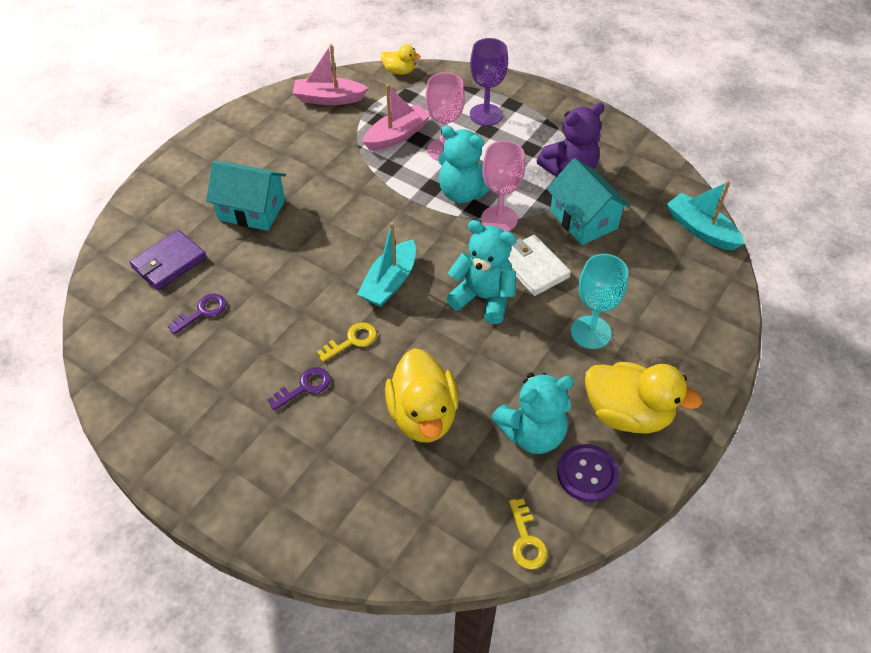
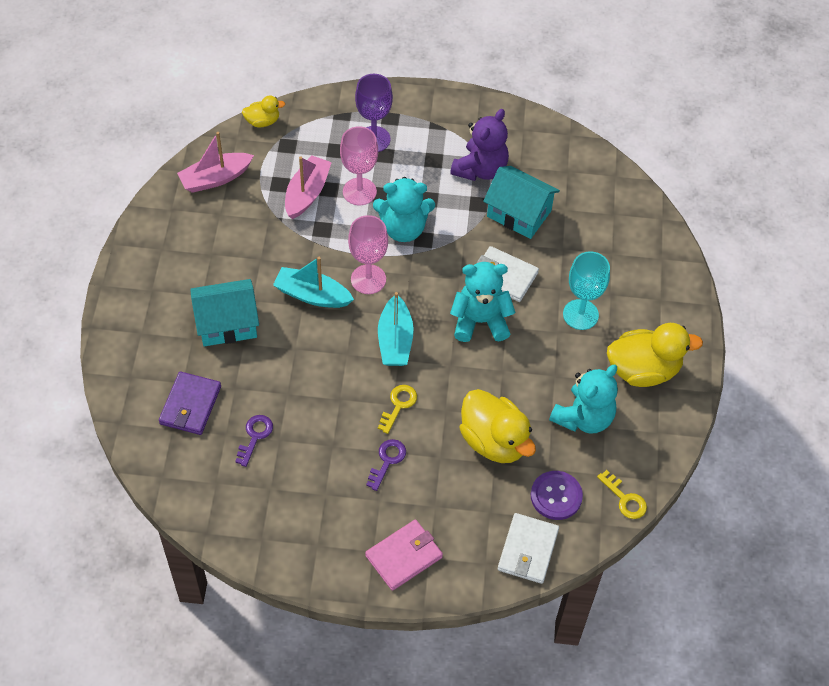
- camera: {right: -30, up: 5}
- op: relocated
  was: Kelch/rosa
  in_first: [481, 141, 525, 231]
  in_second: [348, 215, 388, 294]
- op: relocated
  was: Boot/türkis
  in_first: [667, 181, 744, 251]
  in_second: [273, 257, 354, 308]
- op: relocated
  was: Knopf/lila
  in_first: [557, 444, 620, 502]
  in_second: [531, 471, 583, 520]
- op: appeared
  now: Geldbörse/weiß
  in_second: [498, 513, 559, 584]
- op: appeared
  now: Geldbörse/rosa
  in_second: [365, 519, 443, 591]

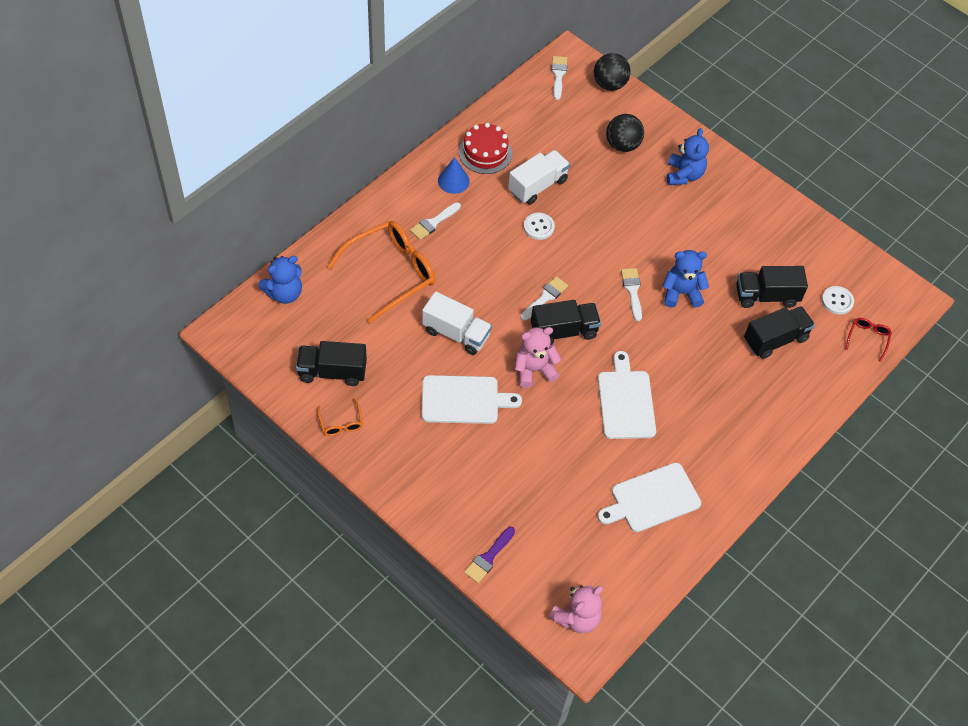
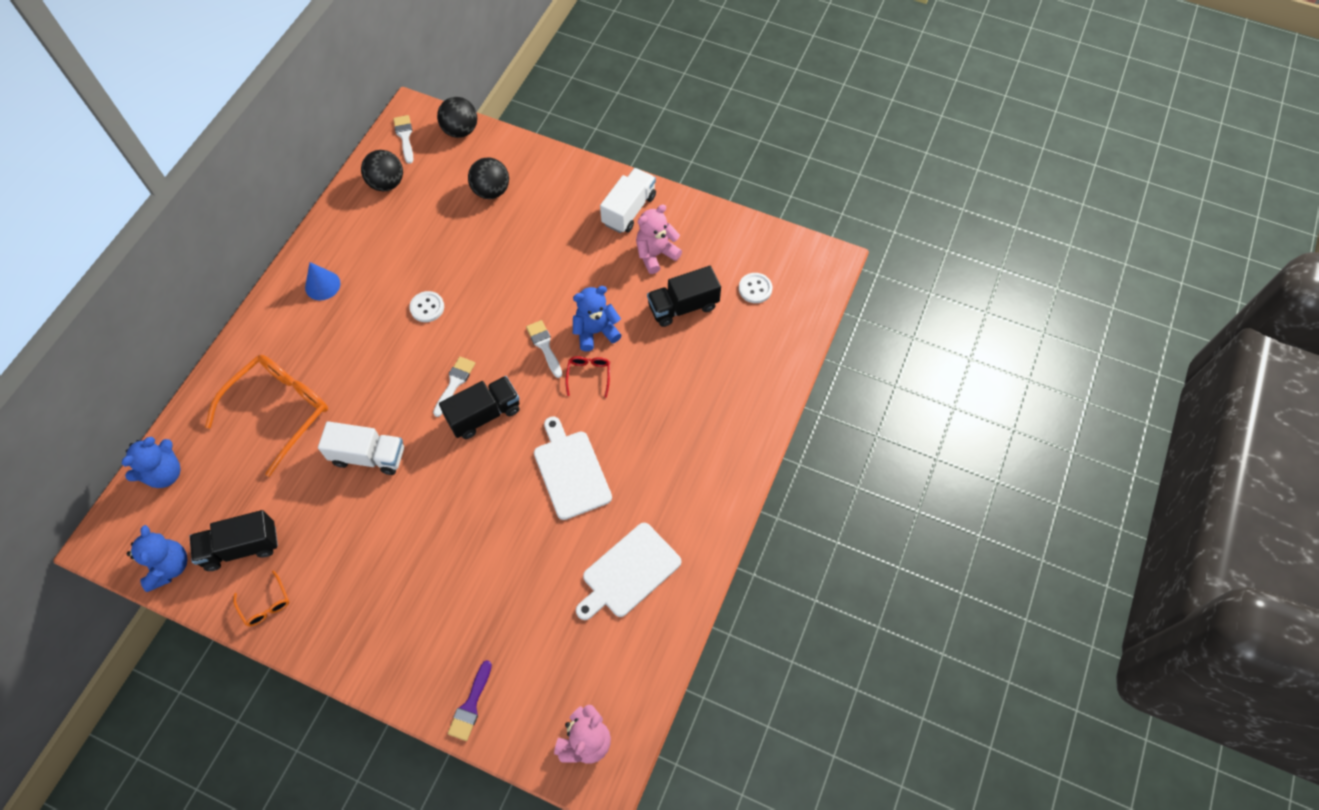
- camera: {right: -15, up: 5}
- op: missing
  was: Kuchen/rot
  in_first: [459, 123, 512, 174]
- op: relocated
  was: Teddybär/blau
  in_first: [667, 128, 709, 185]
  in_second: [126, 525, 187, 592]
- op: relocated
  was: Lastwagen/weiß
  in_first: [508, 150, 570, 205]
  in_second: [600, 168, 656, 233]
- op: missing
  was: Pinsel/weiß
  in_first: [410, 202, 461, 240]
- op: missing
  was: Lastwagen/schwarz
  in_first: [744, 306, 815, 359]
- op: relocated
  was: Brille/rot
  in_first: [846, 318, 892, 362]
  in_second: [565, 356, 610, 398]
- op: relocated
  was: Teddybär/rosa
  in_first: [515, 327, 561, 388]
  in_second: [636, 204, 682, 274]
- op: missing
  was: Schneidebrett/weiß
  in_first: [422, 375, 522, 424]
- op: appeared
  now: Ball/schwarz
  in_second: [361, 150, 403, 191]

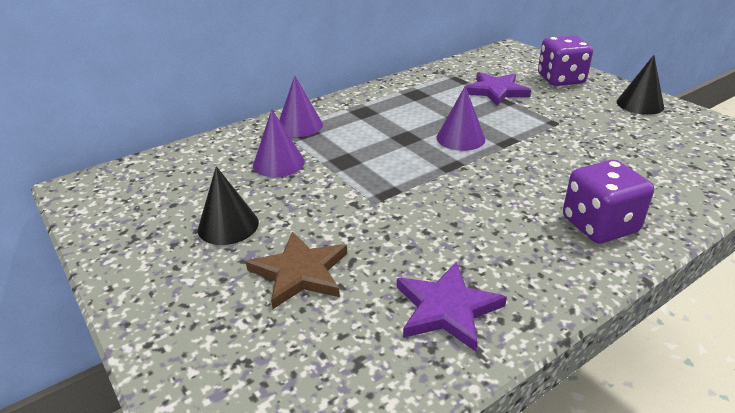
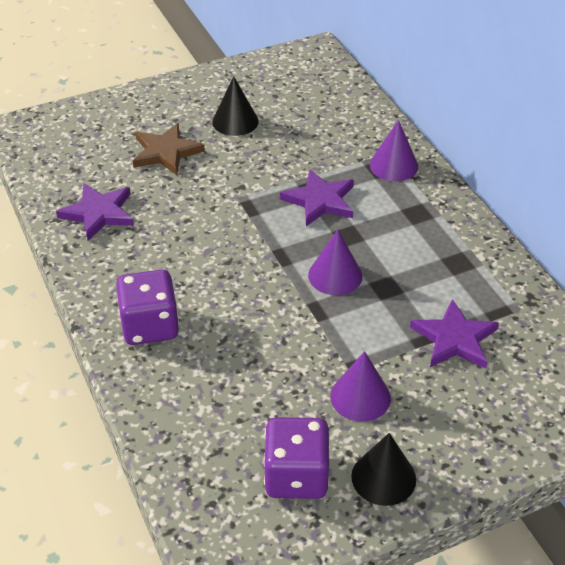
- camera: {right: 100, up: 10}
- op: relocated
  was: Spielwürfel/lila
  in_first: [538, 35, 593, 86]
  in_second: [263, 417, 330, 499]
- op: relocated
  was: Kegel/lila
  in_first: [253, 109, 305, 177]
  in_second: [330, 351, 391, 422]
- op: appeared
  now: Stern/lila
  in_second: [280, 169, 354, 226]

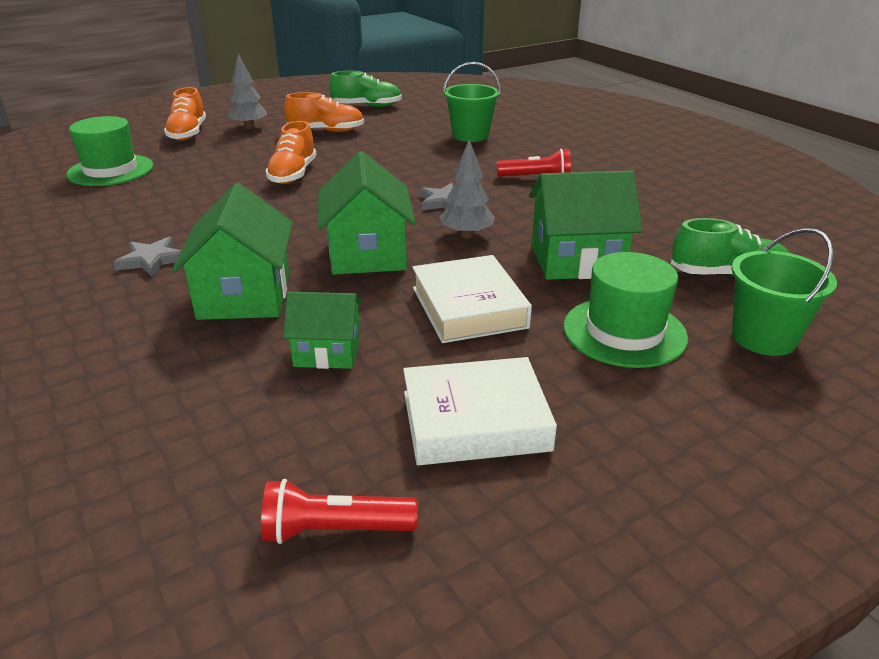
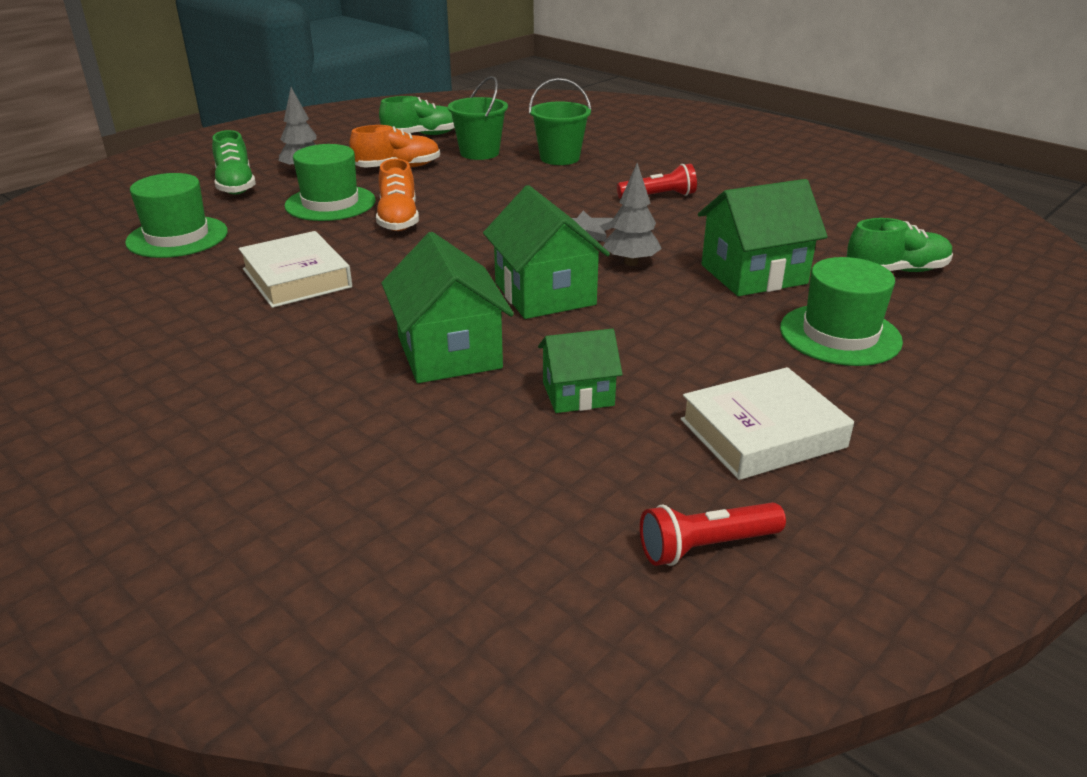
- camera: {right: -15, up: 0}
- op: colour
  was: Schuh/orange
  now: Schuh/grün
  in_first: [164, 87, 206, 141]
  in_second: [212, 130, 256, 194]
- op: relocated
  was: Eimer/grün
  in_first: [731, 228, 837, 356]
  in_second: [448, 76, 508, 160]
- op: missing
  was: Stern/grau
  in_first: [113, 236, 181, 277]
- op: relocated
  was: Buch/weiß
  in_first: [412, 255, 532, 343]
  in_second: [239, 231, 352, 308]
- op: appeared
  now: Hut/grün
  in_second: [284, 144, 376, 221]

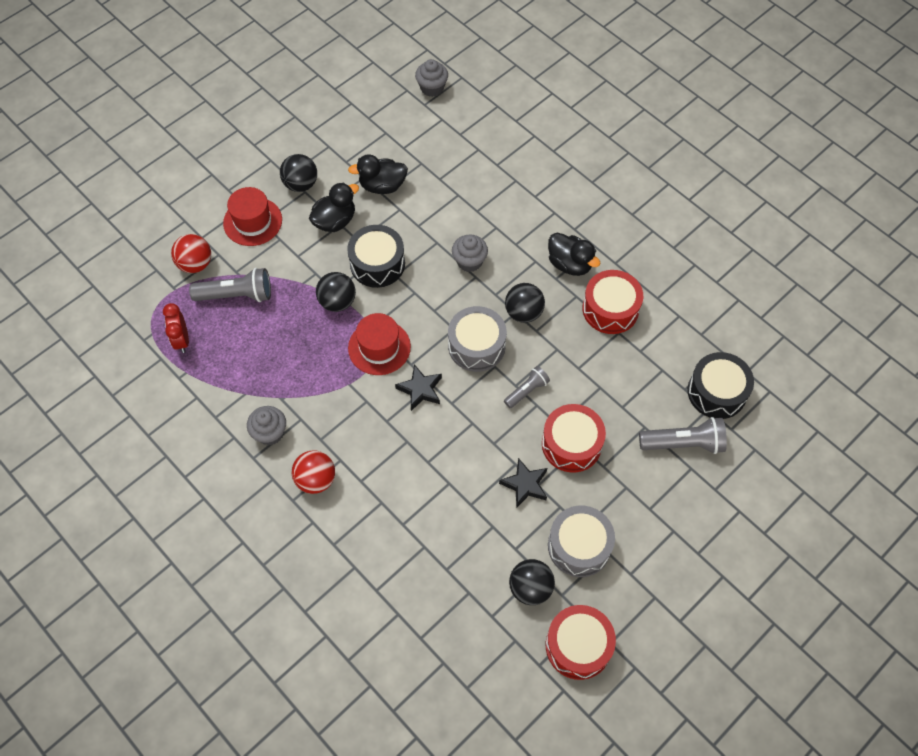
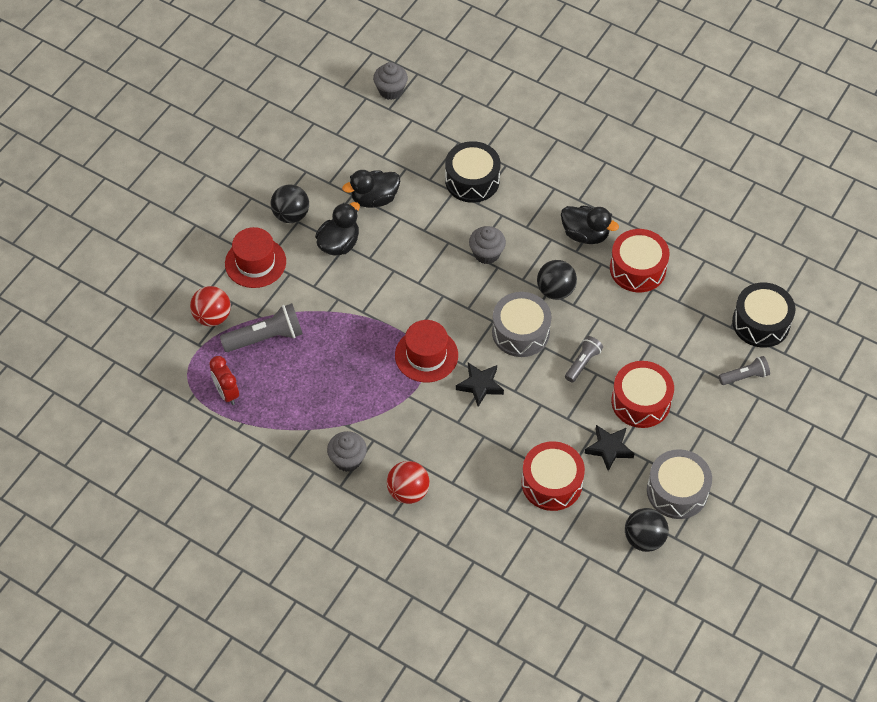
- camera: {right: -15, up: -5}
- op: relocated
  was: Trommel/schwarz
  in_first: [347, 225, 405, 288]
  in_second: [445, 141, 500, 203]
- op: missing
  was: Ball/schwarz
  in_first: [316, 272, 356, 312]
- op: size
  was: Taschenlampe/grau
  in_first: [639, 417, 727, 454]
  in_second: [719, 356, 770, 385]
  ratio: 0.61
- op: relocated
  was: Trommel/rot
  in_first: [546, 605, 616, 680]
  in_second: [522, 441, 585, 511]

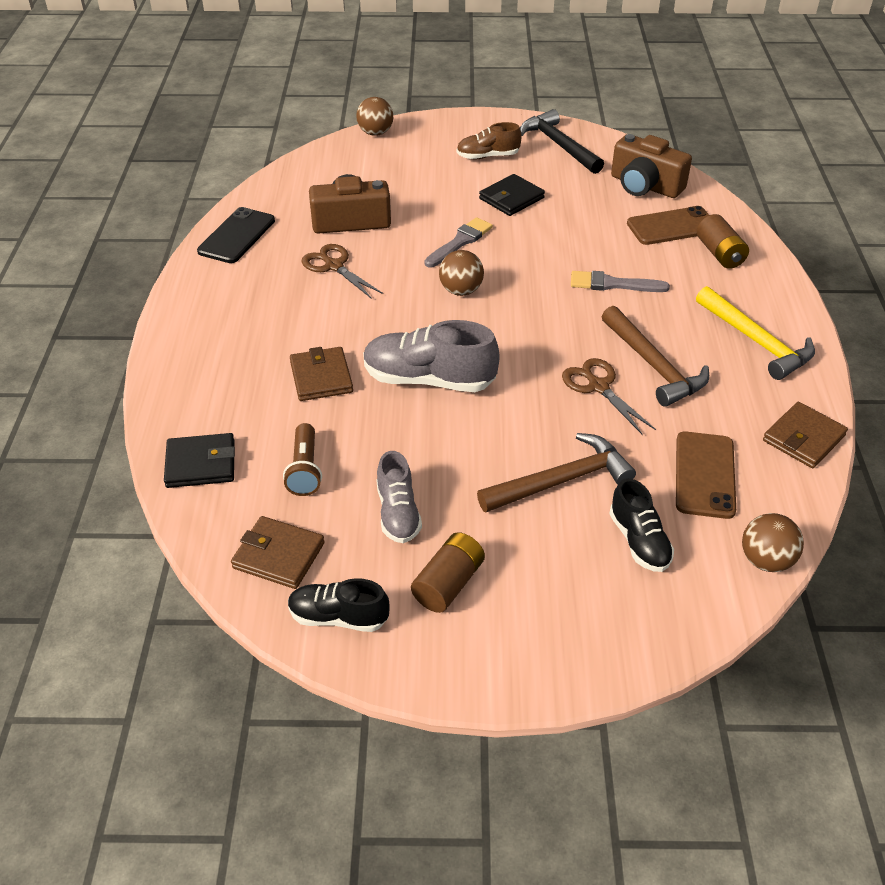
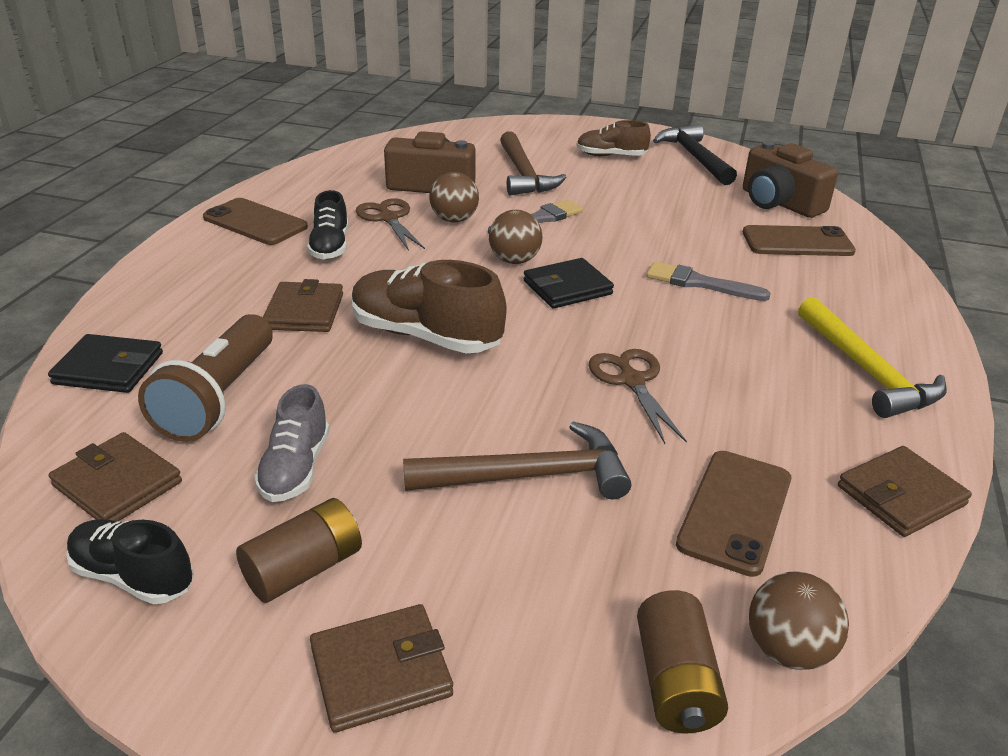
- camera: {right: 15, up: -10}
- op: relocated
  was: Ball/braun
  in_first: [356, 97, 393, 136]
  in_second: [429, 172, 479, 222]
- op: relocated
  was: Geldbörse/schwarz
  in_first: [479, 174, 545, 216]
  in_second: [524, 258, 614, 308]
- op: missing
  was: Handy/schwarz
  in_first: [197, 207, 275, 263]
- op: relocated
  was: Batterie/braun
  in_first: [697, 214, 749, 269]
  in_second: [637, 590, 728, 733]
- op: relocated
  was: Hammer/braun
  in_first: [602, 306, 709, 407]
  in_second: [500, 131, 566, 195]
- op: colour
  was: Schuh/grau
  now: Schuh/braun
  in_first: [363, 320, 499, 392]
  in_second: [352, 260, 506, 353]
- op: size
  was: Taschenlampe/braun
  in_first: [283, 423, 322, 496]
  in_second: [138, 314, 273, 442]
  ratio: 1.61
- op: relocated
  was: Schuh/schwarz
  in_first: [609, 478, 674, 572]
  in_second: [307, 190, 348, 260]
- op: appeared
  now: Handy/braun
  in_second: [203, 198, 308, 245]
- op: appeared
  now: Geldbörse/braun
  in_second: [310, 604, 453, 733]

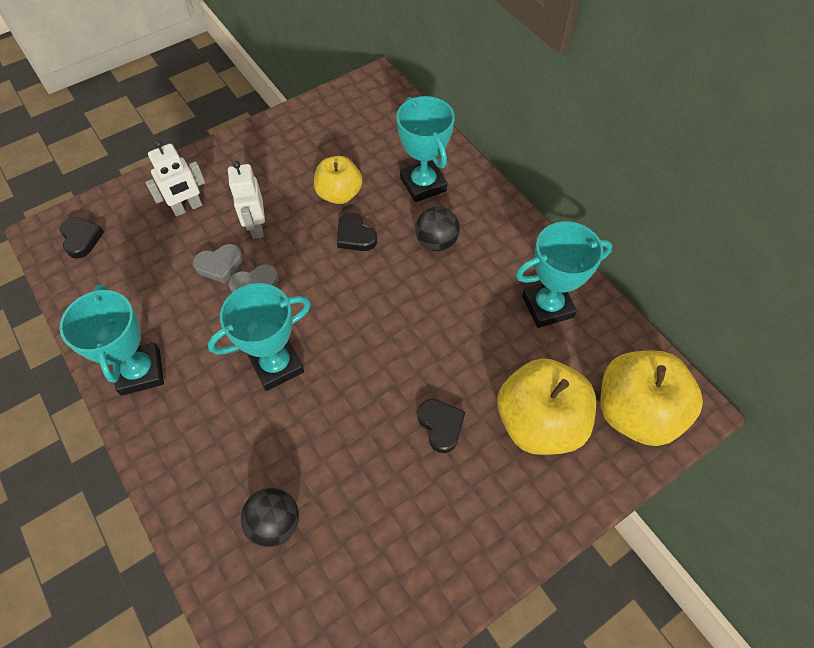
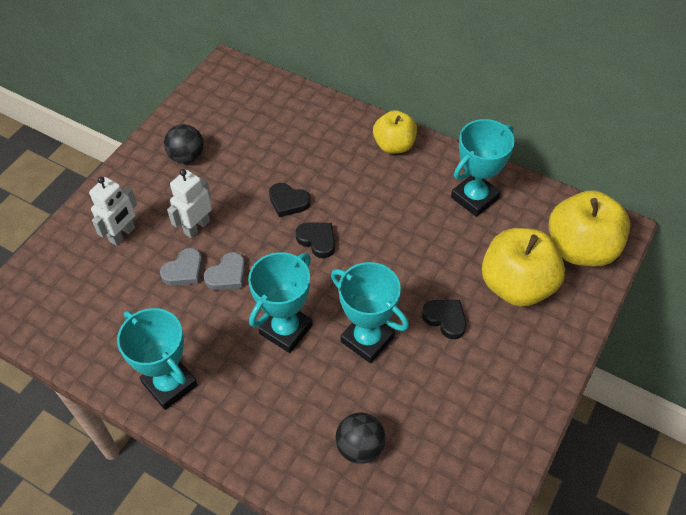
- camera: {right: -25, up: -5}
- op: relocated
  was: Pokal/türkis
  in_first: [396, 96, 455, 202]
  in_second: [331, 262, 409, 363]
- op: relocated
  was: Apfel/gelb
  in_first: [314, 156, 362, 204]
  in_second: [373, 110, 417, 154]
- op: spun
  was: Roboter/weiß
  in_first: [228, 161, 265, 239]
  in_second: [167, 169, 212, 238]
  clockwise: 75
- op: relocated
  was: Ball/schwarz
  in_first: [415, 206, 460, 252]
  in_second: [164, 124, 204, 164]
- op: relocated
  was: Herz/schwarz
  in_first: [60, 217, 104, 259]
  in_second: [295, 223, 335, 258]

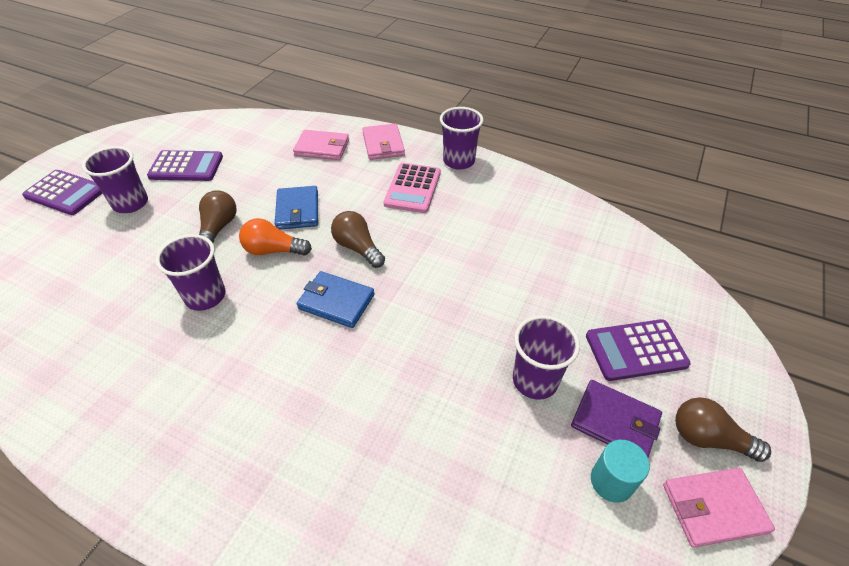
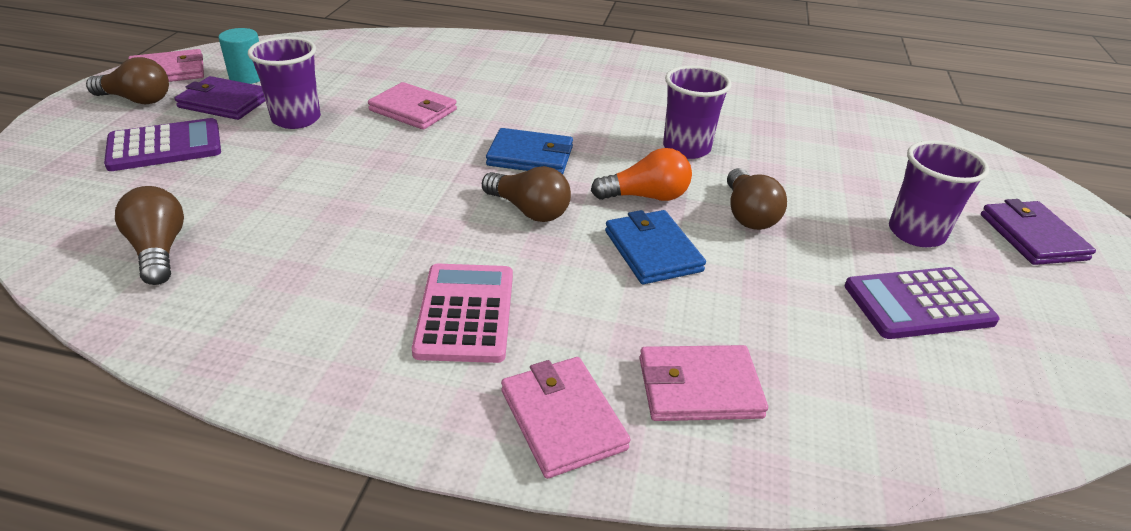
- camera: {right: 165, up: -10}
- op: missing
  was: Becher/lila
  in_first: [440, 107, 483, 170]
- op: exchanged
  was: Taschenrechner/lila
  now: Geldbörse/lila
  in_first: [22, 170, 102, 215]
  in_second: [981, 199, 1096, 265]
- op: appeared
  now: Geldbörse/rosa
  in_second: [368, 82, 457, 130]
- op: appeared
  now: Glühbirne/braun
  in_second: [115, 186, 184, 285]

